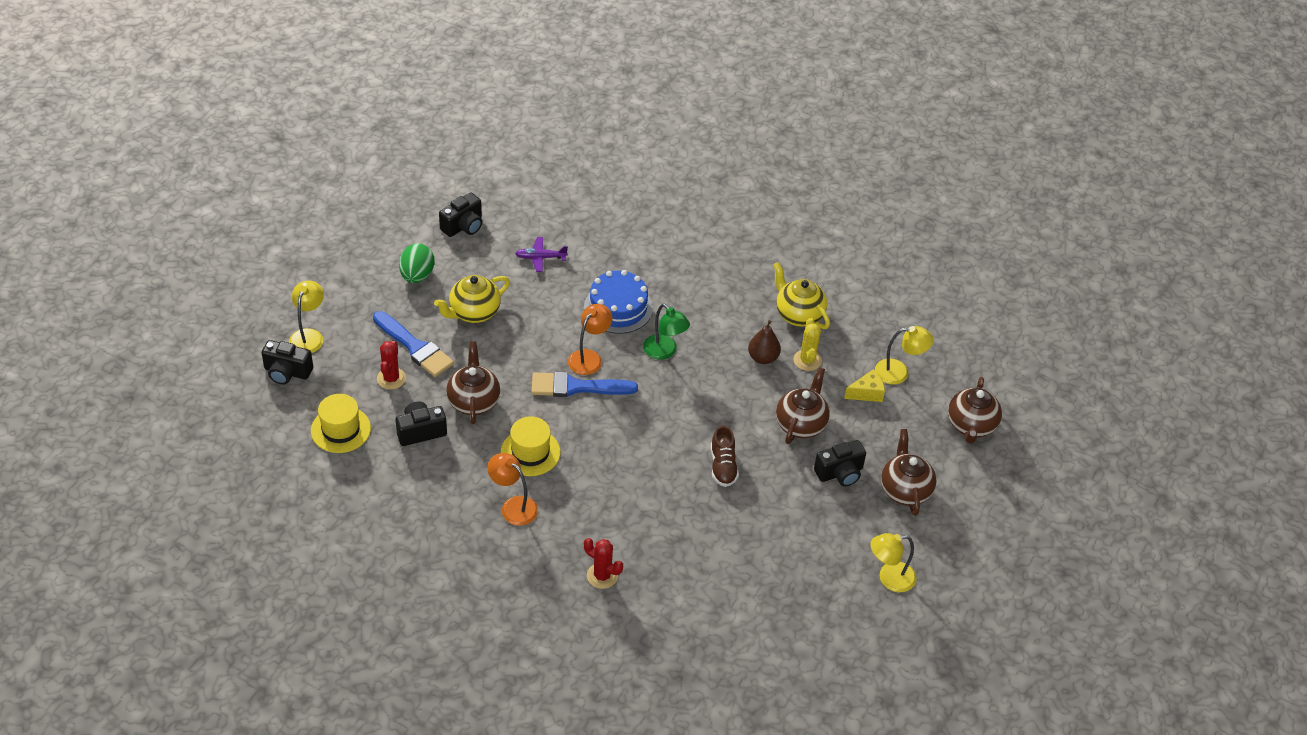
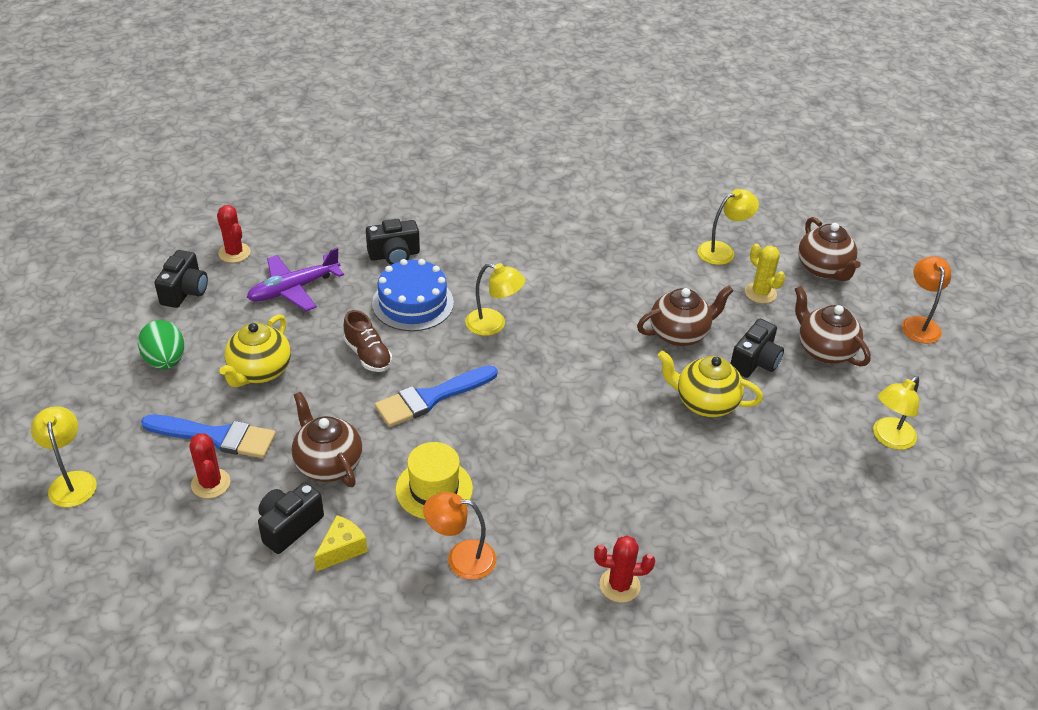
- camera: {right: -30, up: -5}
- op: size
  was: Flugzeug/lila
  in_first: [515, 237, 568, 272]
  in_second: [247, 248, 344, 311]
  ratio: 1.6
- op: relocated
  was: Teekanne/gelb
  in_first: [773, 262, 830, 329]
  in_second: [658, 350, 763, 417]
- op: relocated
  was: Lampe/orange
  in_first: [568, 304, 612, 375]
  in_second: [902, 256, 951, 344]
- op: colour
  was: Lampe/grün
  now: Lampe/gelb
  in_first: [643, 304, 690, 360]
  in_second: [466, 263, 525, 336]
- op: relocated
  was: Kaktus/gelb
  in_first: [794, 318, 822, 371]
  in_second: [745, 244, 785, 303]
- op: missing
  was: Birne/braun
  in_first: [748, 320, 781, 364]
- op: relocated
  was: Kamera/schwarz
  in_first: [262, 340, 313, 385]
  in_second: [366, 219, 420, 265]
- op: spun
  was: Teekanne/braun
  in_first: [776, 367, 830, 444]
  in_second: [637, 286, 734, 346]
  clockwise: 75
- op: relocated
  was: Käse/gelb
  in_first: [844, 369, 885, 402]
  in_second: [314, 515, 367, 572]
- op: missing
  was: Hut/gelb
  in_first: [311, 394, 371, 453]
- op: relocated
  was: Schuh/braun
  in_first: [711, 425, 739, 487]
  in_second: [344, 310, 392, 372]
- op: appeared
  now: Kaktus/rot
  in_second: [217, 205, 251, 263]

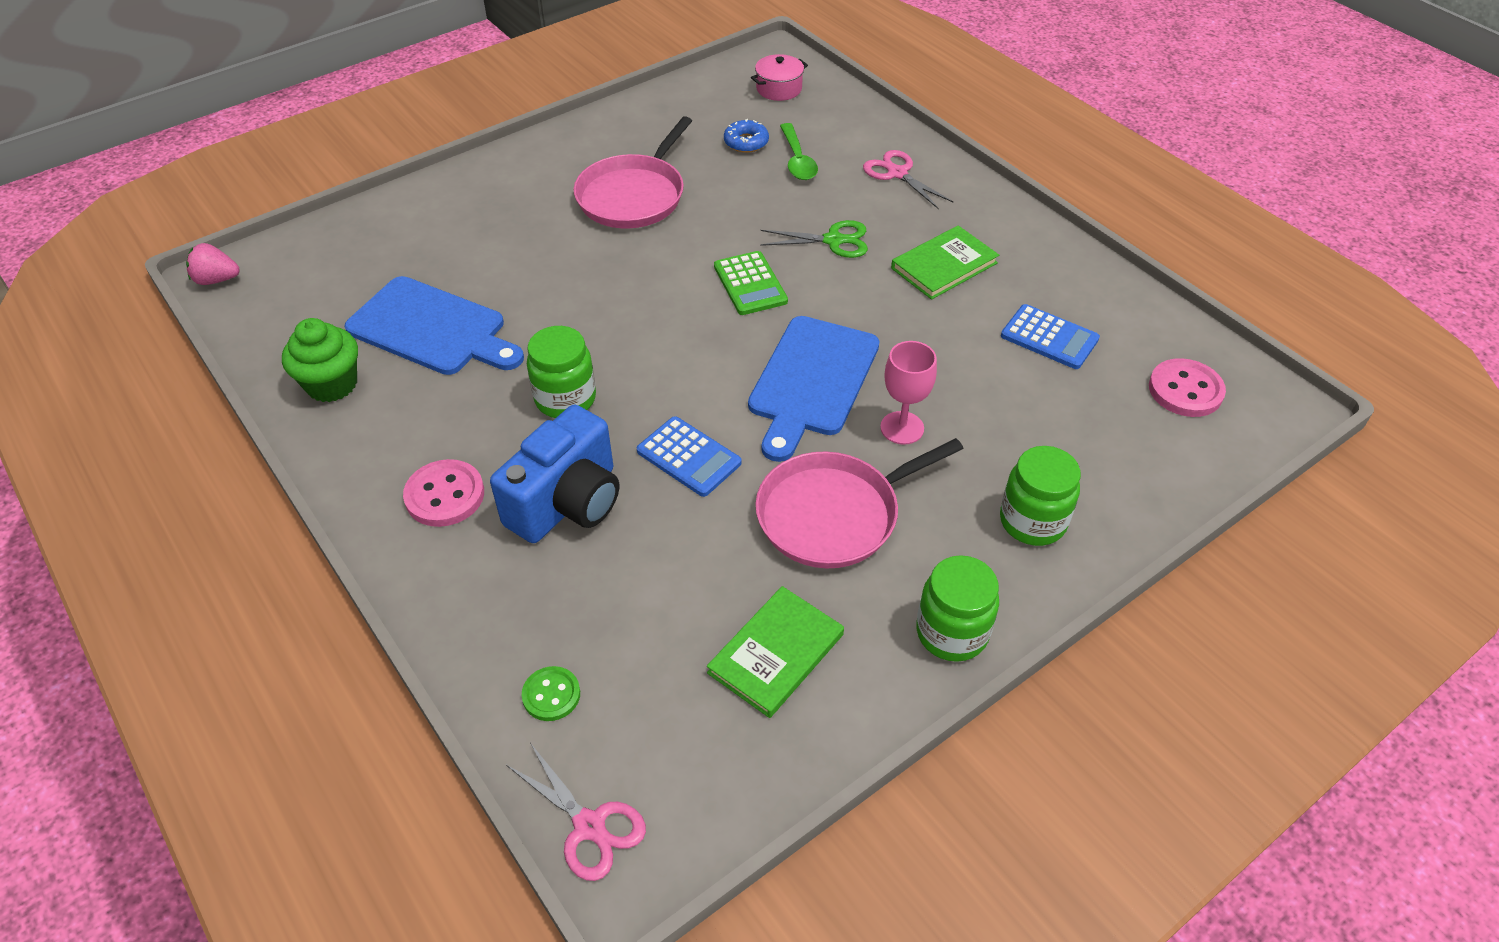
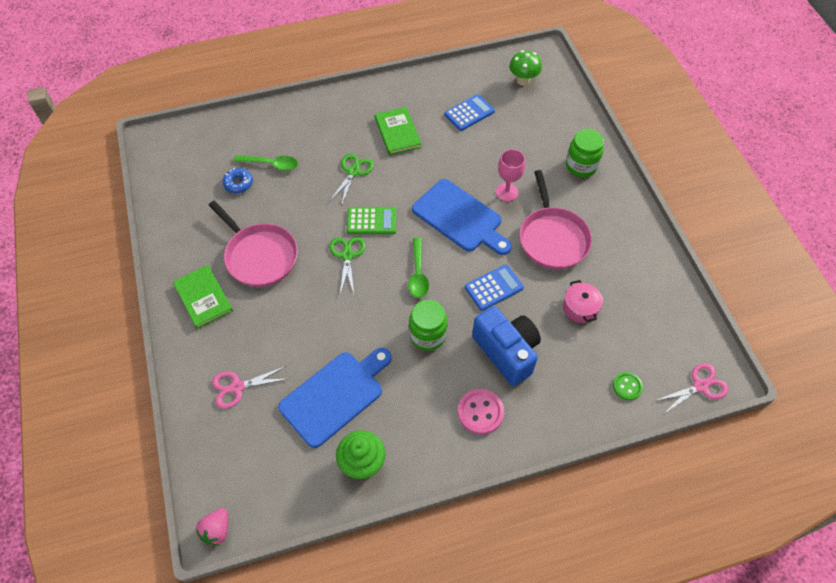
- camera: {right: -70, up: 10}
- op: relocated
  was: Kochtopf/rosa
  in_first: [751, 54, 808, 101]
  in_second: [563, 280, 603, 323]
- op: relocated
  was: Schere/rosa
  in_first: [863, 150, 953, 209]
  in_second: [212, 366, 287, 409]
- op: exchanged
  was: Knopf/rosa
  now: Pilz/grün
  in_first: [1149, 358, 1226, 417]
  in_second: [509, 50, 542, 86]
- op: missing
  was: Einmachglas/grün
  in_first: [916, 555, 999, 662]
- op: relocated
  was: Buch/grün
  in_first: [707, 586, 844, 718]
  in_second: [173, 265, 233, 329]
- op: appeared
  now: Schere/grün
  in_second: [330, 237, 366, 294]
- op: appeared
  now: Löffel/grün
  in_second: [408, 238, 429, 298]

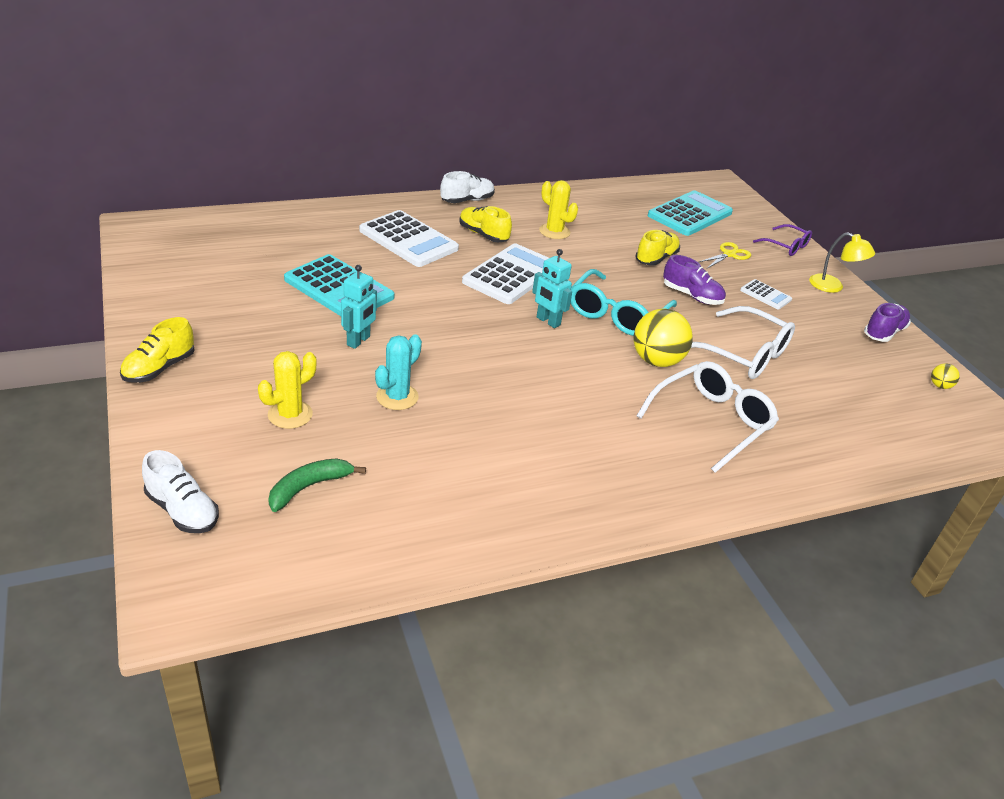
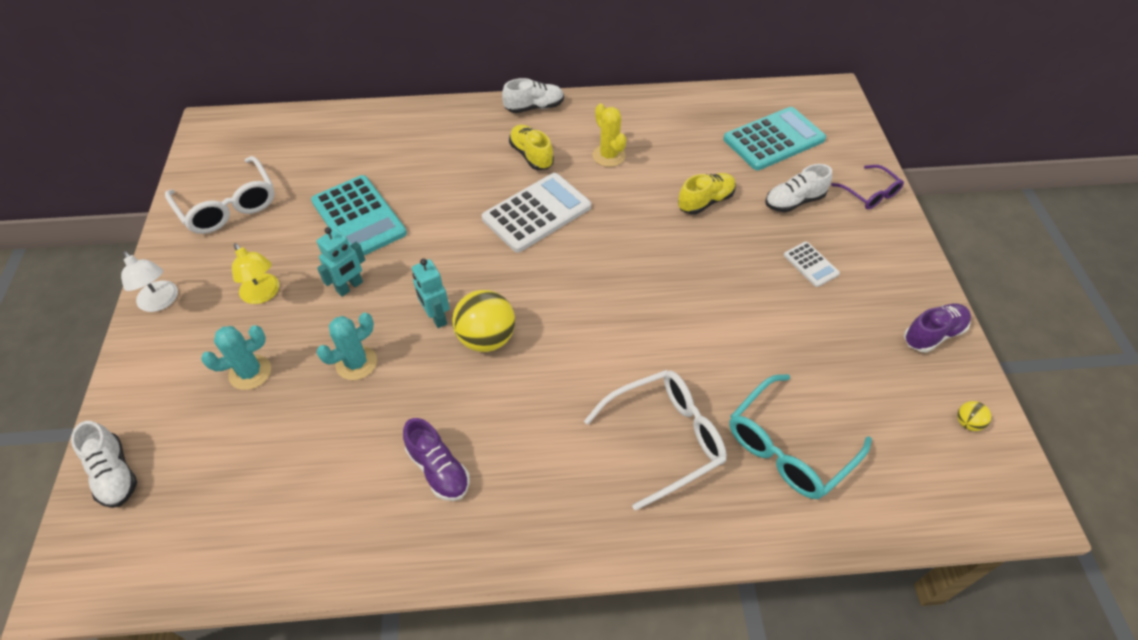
- camera: {right: 20, up: 15}
- op: missing
  was: Taschenrechner/weiß
  in_first: [359, 210, 459, 267]
- op: relocated
  was: Lampe/gelb
  in_first: [809, 232, 875, 293]
  in_second: [232, 243, 279, 304]
- op: exchanged
  was: Schere/gelb
  now: Schuh/weiß
  in_first: [699, 242, 751, 268]
  in_second: [765, 164, 832, 212]
- op: relocated
  was: Roboter/türkis
  in_first: [532, 249, 572, 328]
  in_second: [412, 258, 450, 328]
- op: relocated
  was: Schuh/lila
  in_first: [663, 255, 726, 305]
  in_second: [403, 418, 470, 501]
- op: relocated
  was: Brille/türkis
  in_first: [571, 269, 677, 336]
  in_second: [729, 374, 872, 499]
- op: relocated
  was: Brille/weiß
  in_first: [691, 306, 795, 379]
  in_second: [165, 156, 275, 234]
- op: relocated
  was: Ball/gelb
  in_first: [633, 309, 693, 367]
  in_second: [452, 290, 515, 352]
- op: exchanged
  was: Schuh/gelb
  now: Lampe/weiß
  in_first: [120, 317, 194, 383]
  in_second: [121, 251, 178, 312]
- op: colour
  was: Kaktus/gelb
  now: Kaktus/türkis
  in_first: [258, 351, 317, 429]
  in_second: [201, 325, 271, 390]
- op: missing
  was: Banane/grün
  in_first: [268, 458, 366, 512]

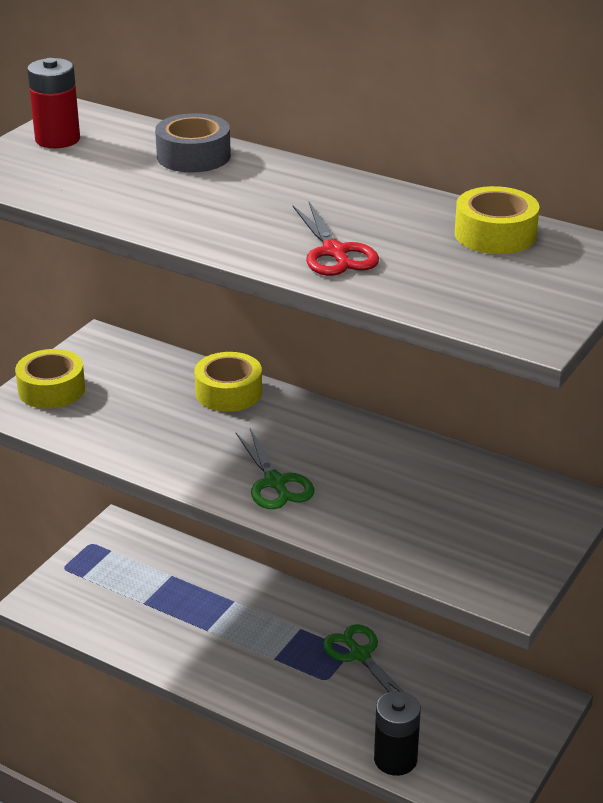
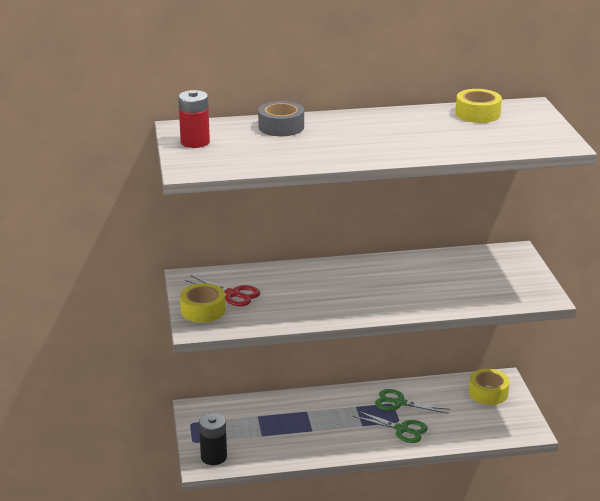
- camera: {right: -40, up: -5}
- op: relocated
  was: Schere/rot
  in_first: [293, 202, 379, 276]
  in_second: [185, 275, 260, 306]
- op: relocated
  was: Klebeband/gelb
  in_first: [194, 352, 262, 412]
  in_second: [469, 369, 510, 405]
- op: relocated
  was: Schere/grün
  in_first: [236, 429, 314, 509]
  in_second: [353, 411, 428, 443]
- op: relocated
  was: Batterie/schwarz
  in_first: [374, 691, 421, 776]
  in_second: [199, 413, 227, 465]

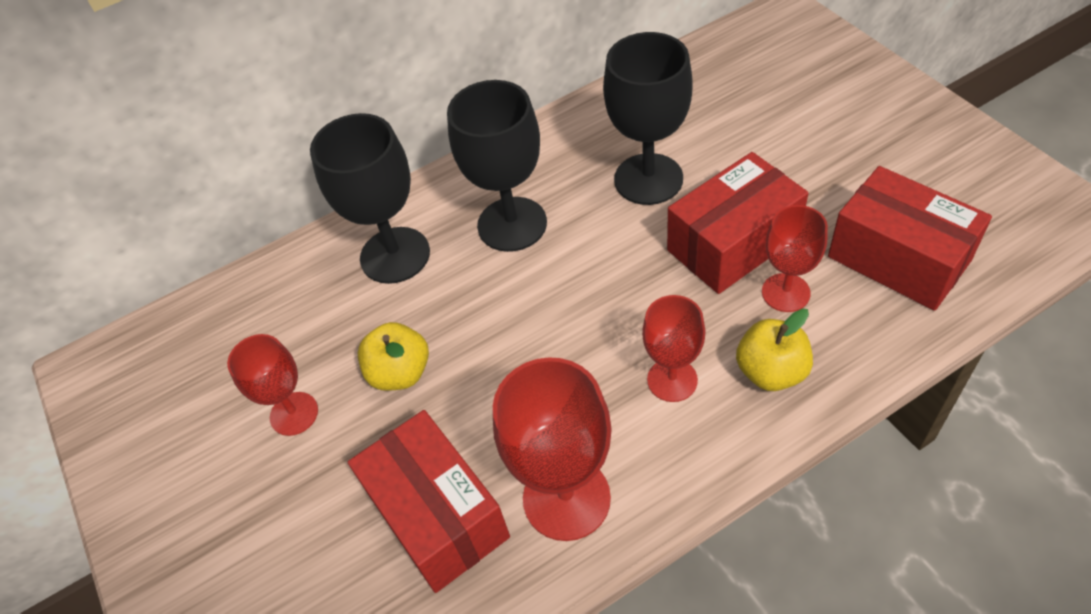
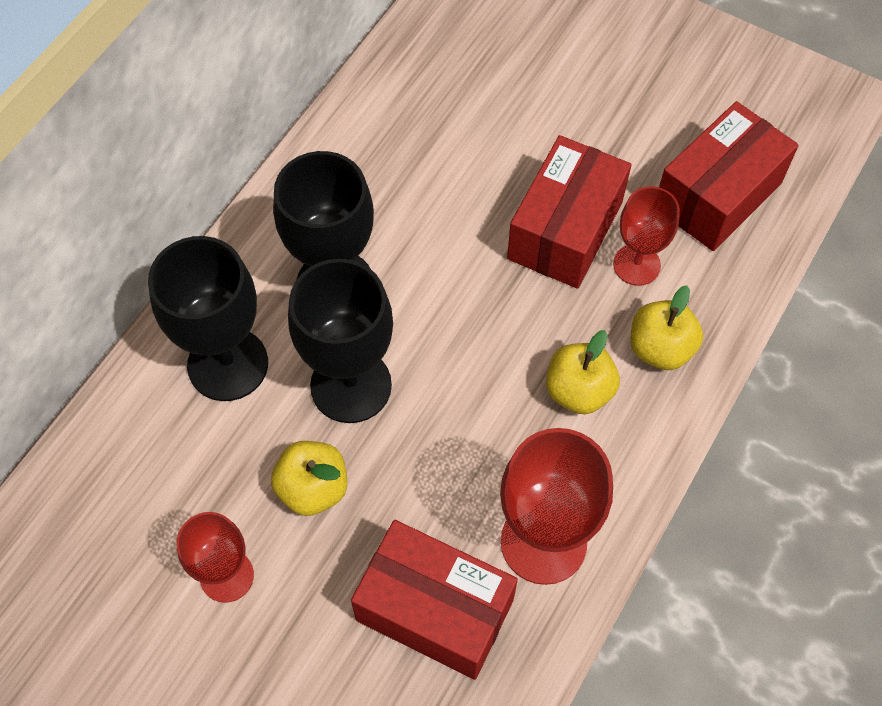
- camera: {right: -35, up: 10}
- op: relocated
  was: Kelch/schwarz
  in_first: [603, 32, 693, 205]
  in_second: [288, 259, 393, 423]
- op: spun
  was: Schachtel/rot
  in_first: [828, 166, 992, 311]
  in_second: [659, 101, 799, 251]
  clockwise: -60
- op: exchanged
  was: Kelch/rot
  now: Apfel/gelb
  in_first: [642, 295, 705, 402]
  in_second: [546, 330, 620, 414]

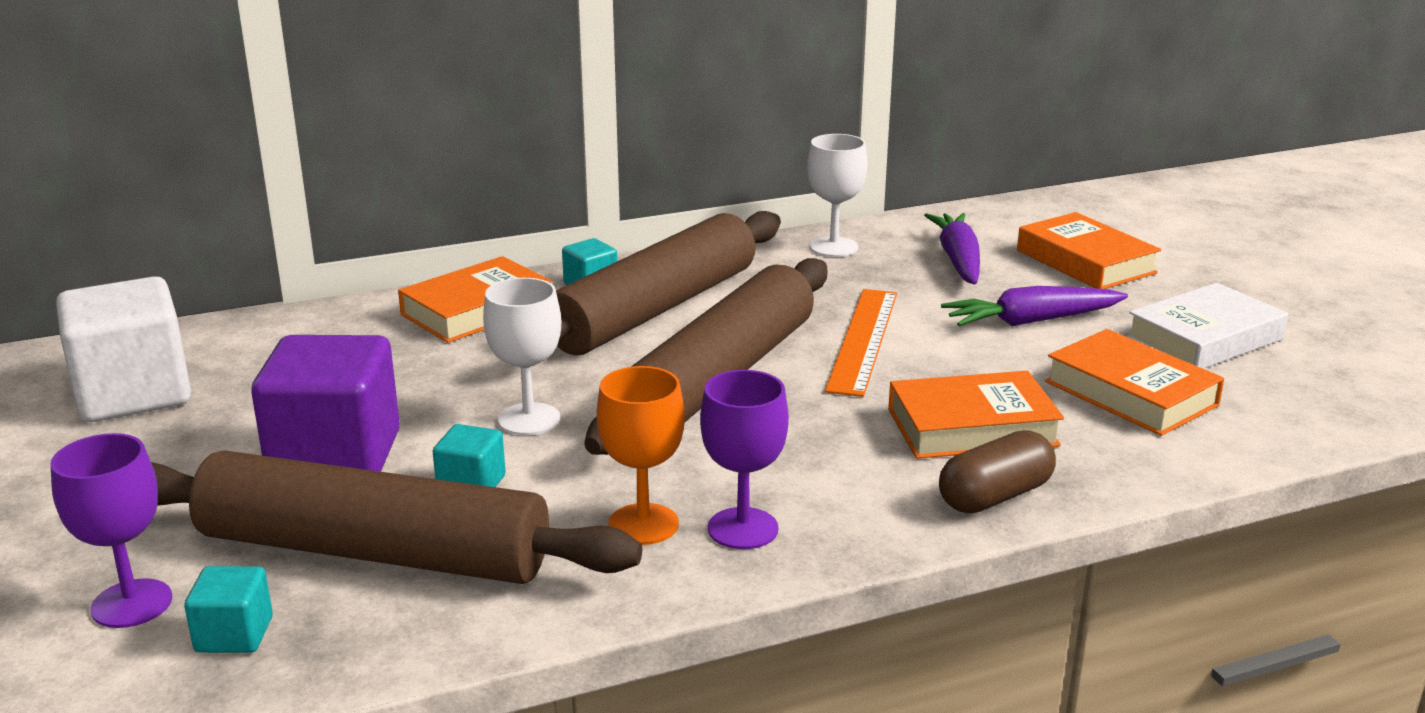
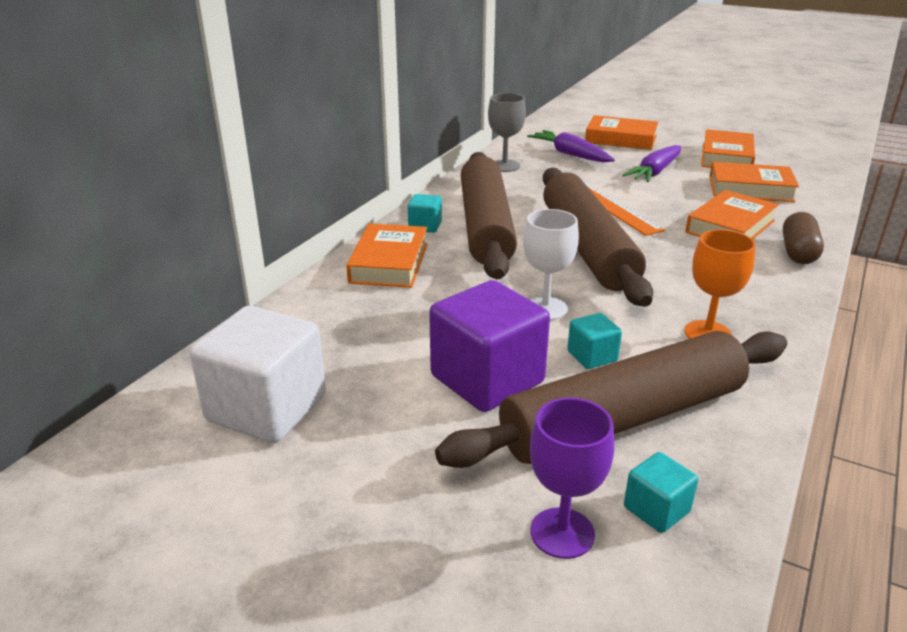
- camera: {right: -40, up: 5}
- op: colour
  was: Kelch/weiß
  now: Kelch/grau
  in_first: [807, 134, 867, 257]
  in_second: [488, 93, 526, 172]
- op: colour
  was: Buch/weiß
  now: Buch/orange
  in_first: [1126, 283, 1288, 369]
  in_second: [701, 129, 755, 168]
- op: missing
  was: Kelch/lila
  in_first: [700, 370, 789, 549]

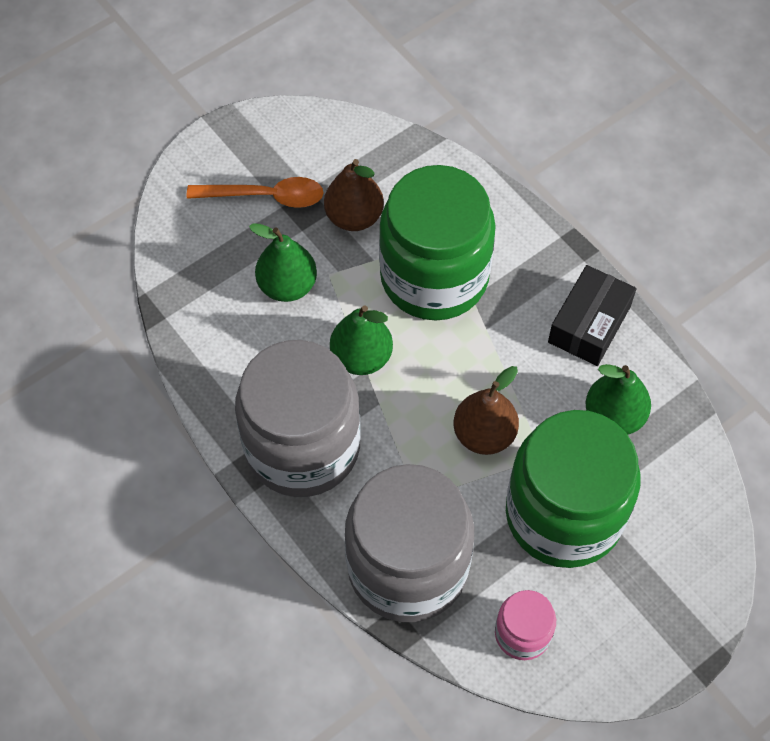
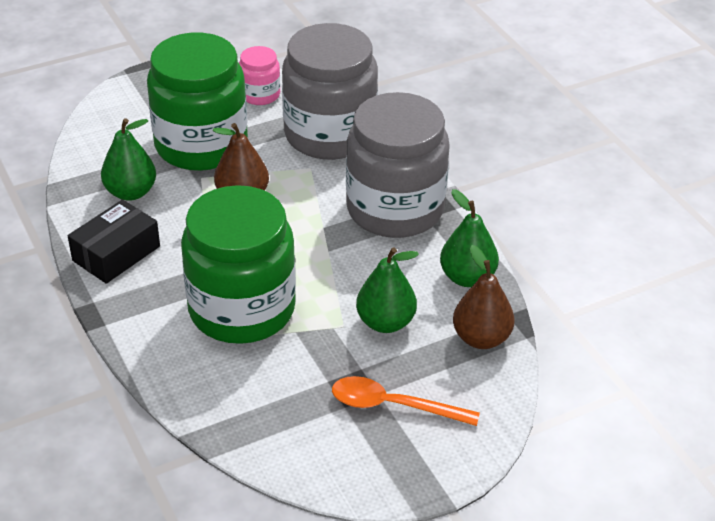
- camera: {right: -170, up: -20}
- op: relocated
  was: Birne/braun
  in_first: [324, 159, 384, 231]
  in_second: [453, 245, 515, 349]
- op: relocated
  was: Birne/grün
  in_first: [330, 305, 393, 375]
  in_second: [440, 189, 499, 287]

